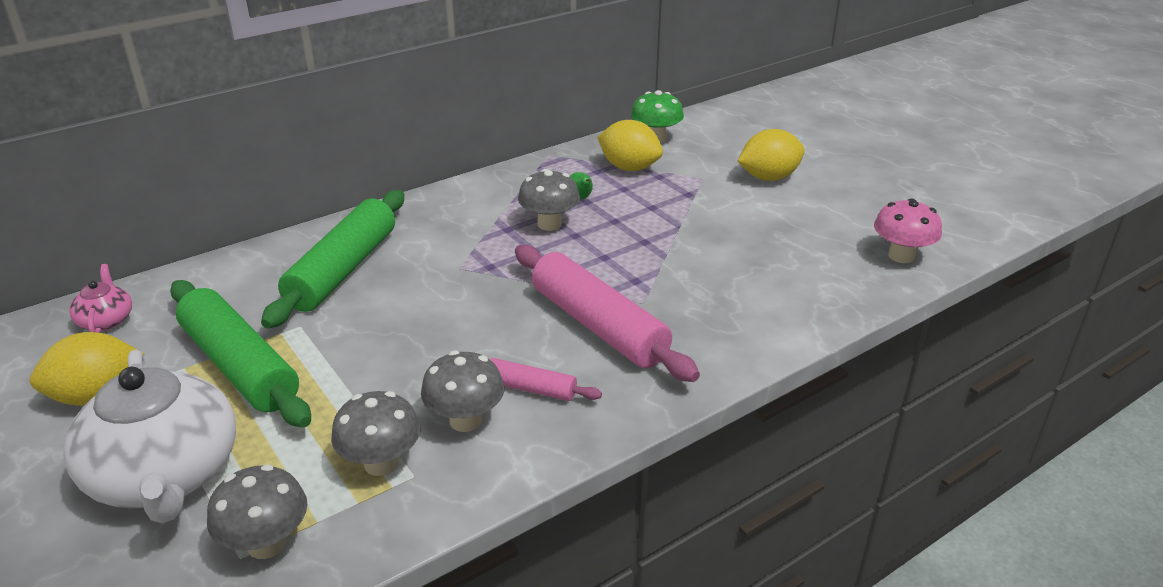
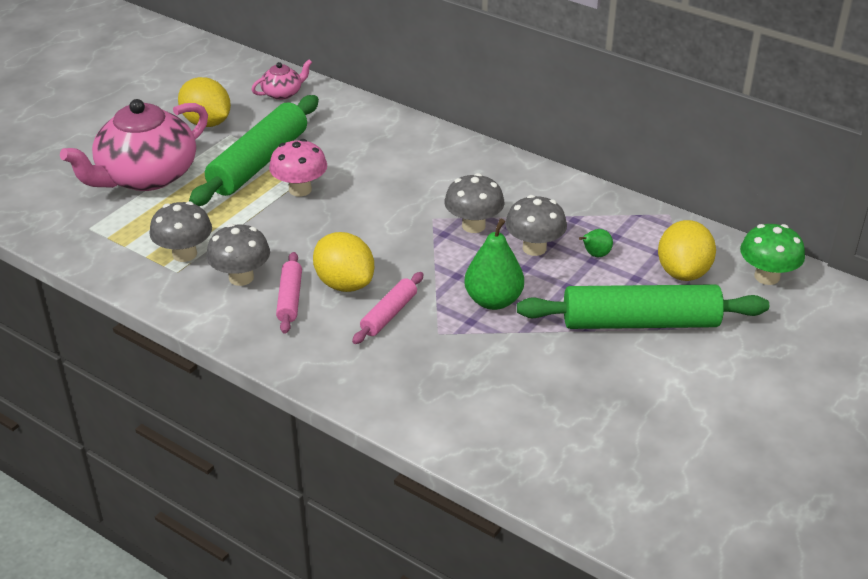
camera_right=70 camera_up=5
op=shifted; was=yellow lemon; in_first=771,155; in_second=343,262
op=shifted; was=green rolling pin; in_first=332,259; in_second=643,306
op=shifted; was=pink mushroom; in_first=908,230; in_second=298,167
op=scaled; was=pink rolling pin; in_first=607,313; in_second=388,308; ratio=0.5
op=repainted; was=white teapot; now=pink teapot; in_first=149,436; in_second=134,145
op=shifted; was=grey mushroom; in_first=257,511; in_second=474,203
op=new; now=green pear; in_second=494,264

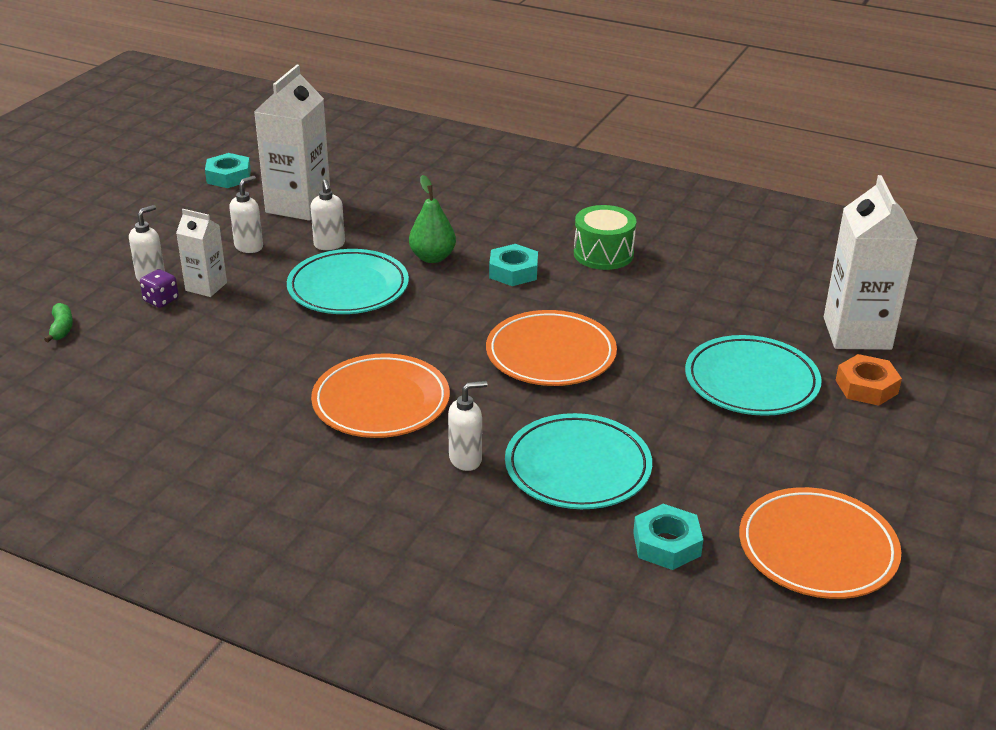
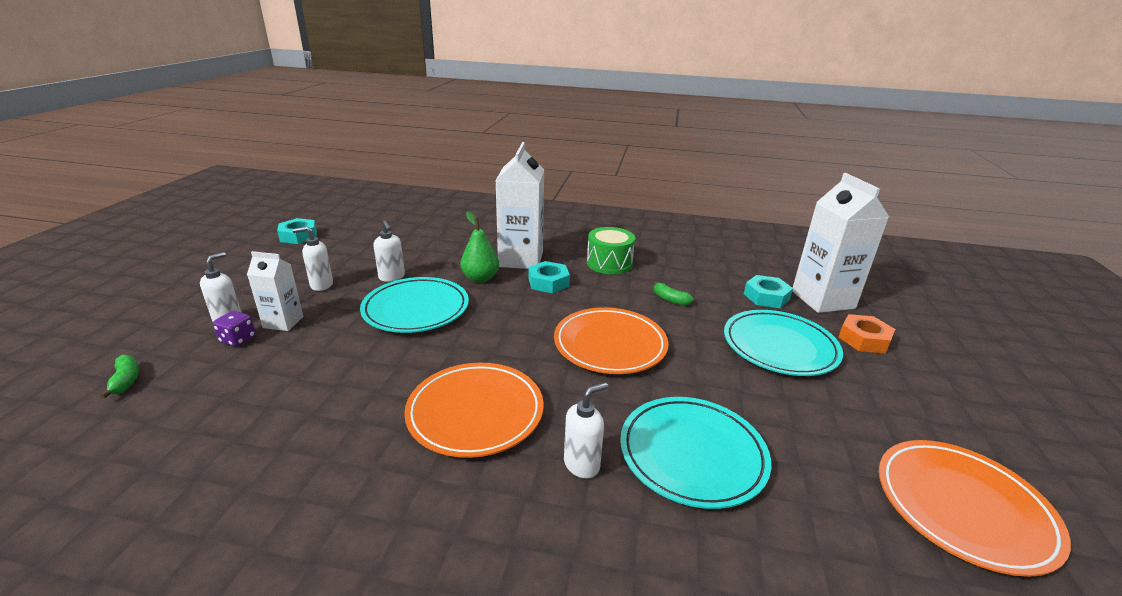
camera_right=-15 camera_up=-5
op=shifted; was=white carton; in_first=292,143; in_second=519,205
op=rotated; was=white soap dispenser; in_first=246,214; in_second=313,258; clockwise=-120
op=shifted; was=turquoise nut; in_first=668,537; in_second=768,291
op=new; now=green banana; in_second=674,293

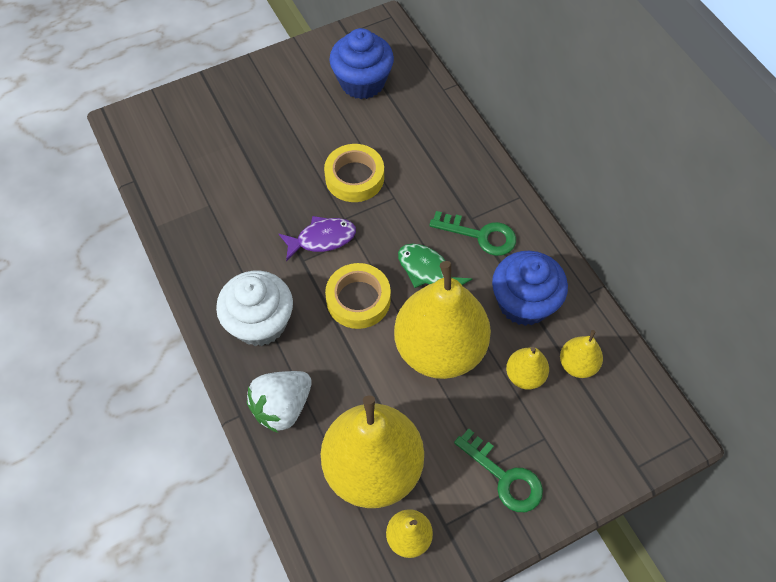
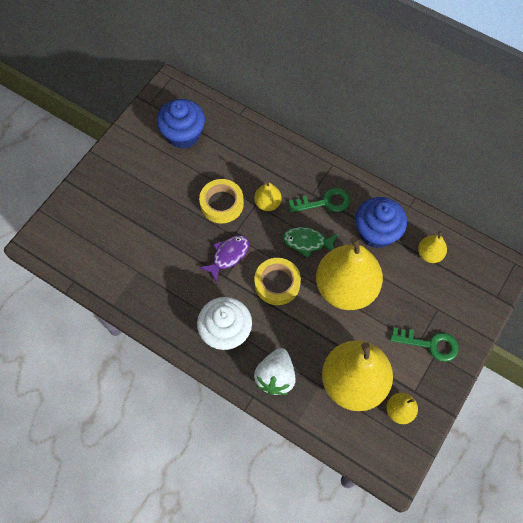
camera_right=-30 camera_up=5
op=shifted; was=yellow pear; in_first=527,368; in_second=268,196

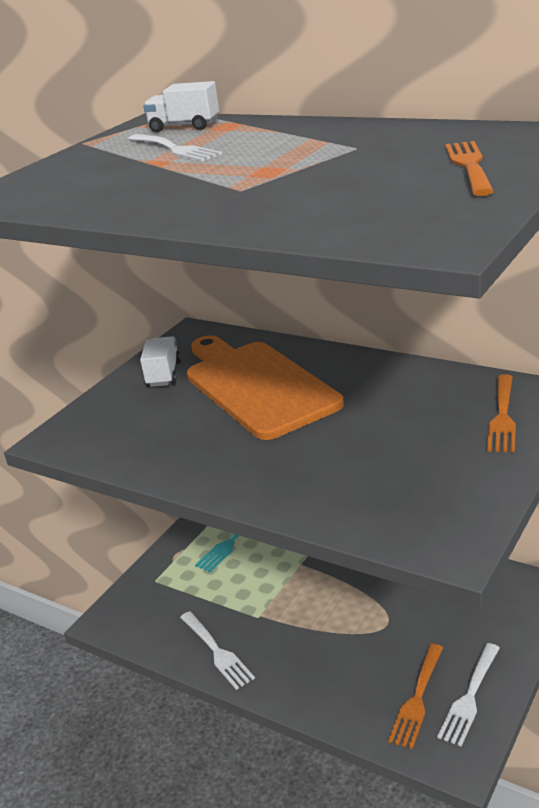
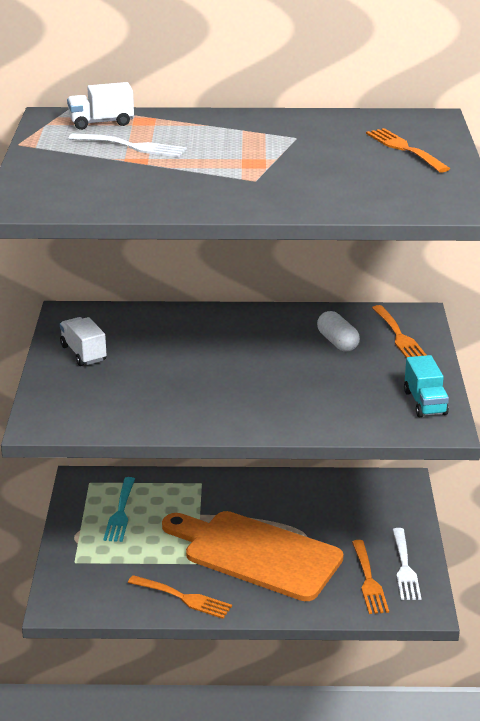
camera_right=-35 camera_up=0
op=shifted; was=orange cutting board; in_first=265,387; in_second=253,556
op=repainted; was=white fork; now=orange fork; in_first=217,650; in_second=180,597
op=new; now=white capsule; in_second=338,331
op=new; now=turquoise truck; in_second=426,386

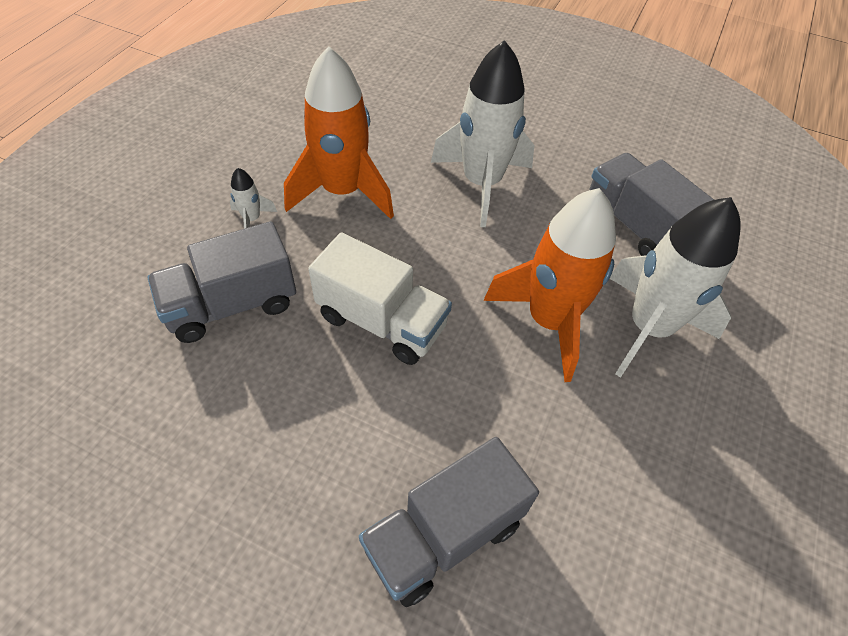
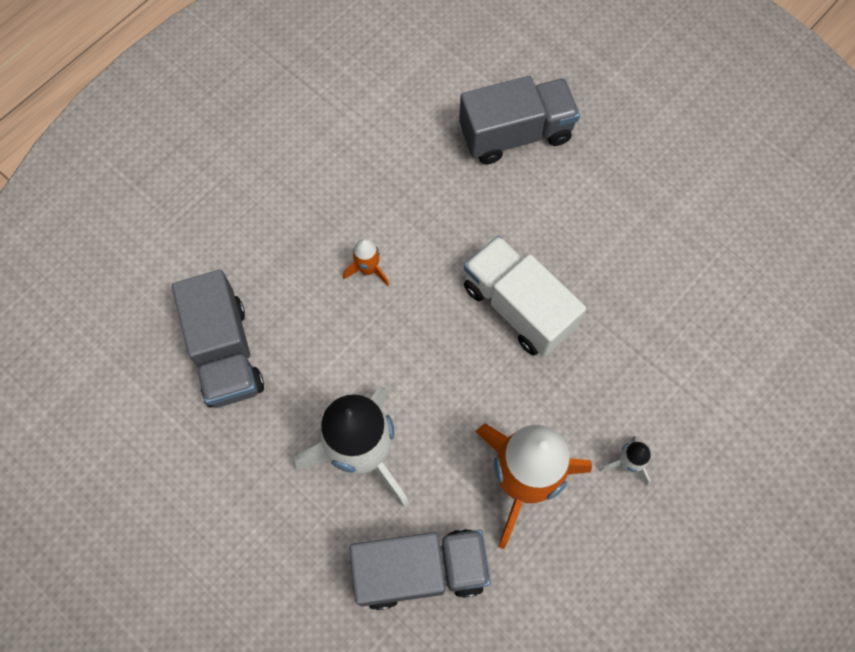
camera_right=-160 camera_up=15
op=scaled; was=orange rocket; in_first=549,285; in_second=366,262; ratio=0.42
op=gone; was=white rocket; in_first=675,287
op=shifted; was=grey truck; in_first=221,282; in_second=420,569

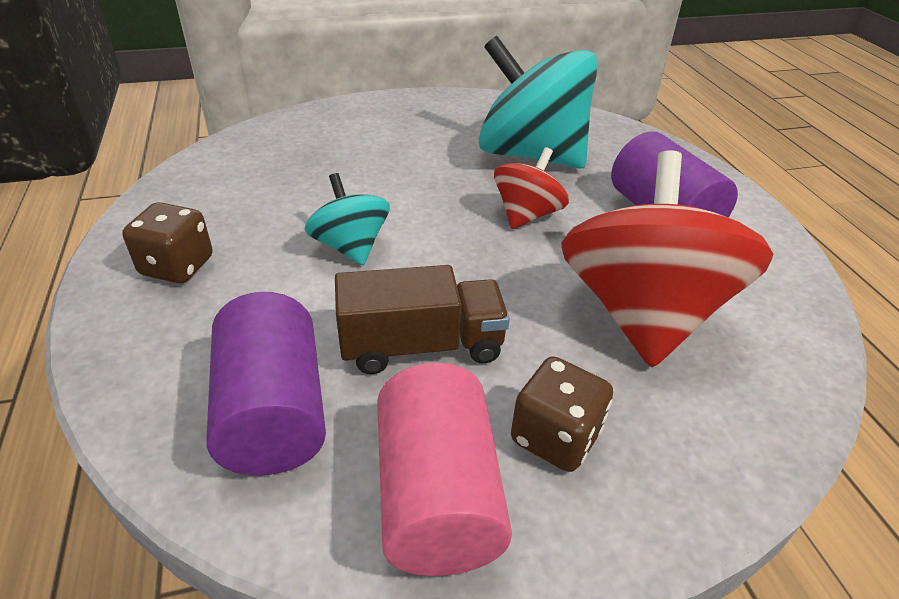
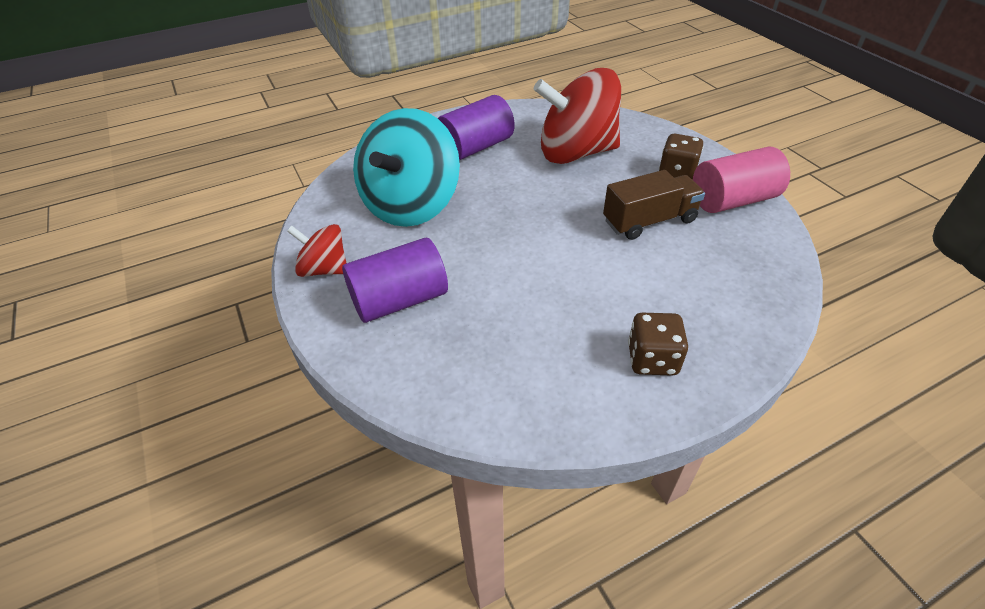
camera_right=-100 camera_up=5
op=shifted; was=red spinning top; in_first=531,188; in_second=316,250
op=gone; was=turquoise spinning top; in_first=347,219
op=rotated; was=brown truck; in_first=422,319; in_second=654,205; clockwise=90
op=shifted; was=purple cylinder; in_first=266,383; in_second=395,280

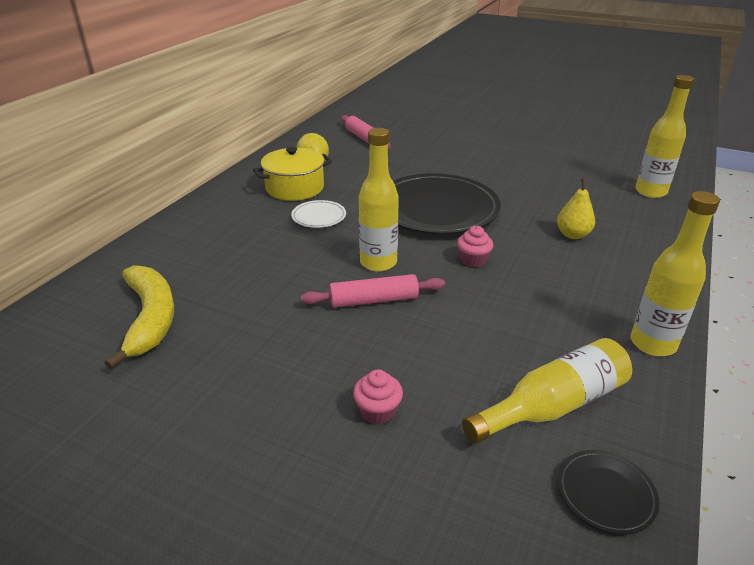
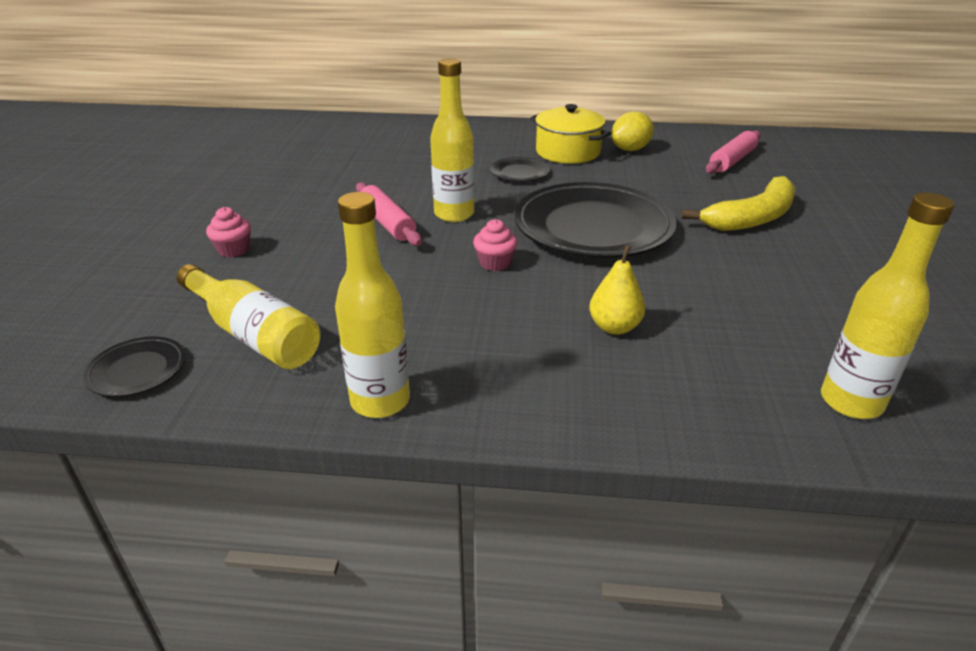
camera_right=70 camera_up=0
op=repainted; was=white plate; now=black plate; in_first=318,214; in_second=520,169
op=shifted; was=yellow banana; in_first=139,317; in_second=738,203

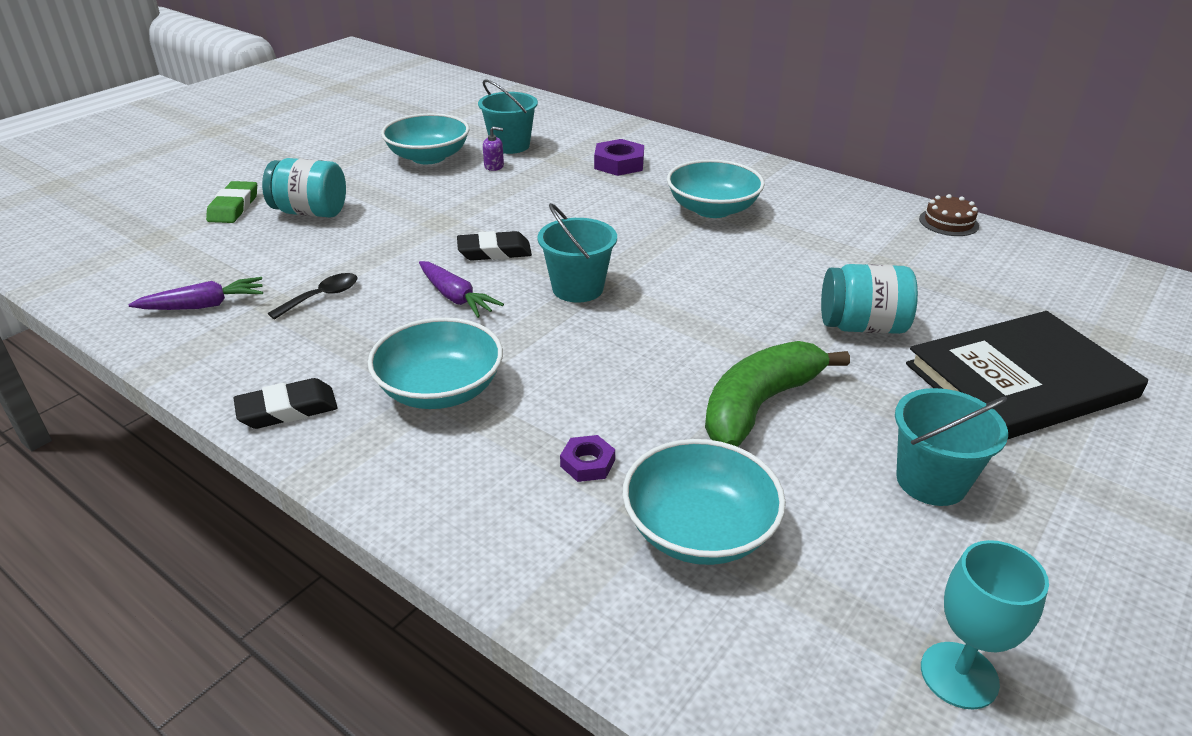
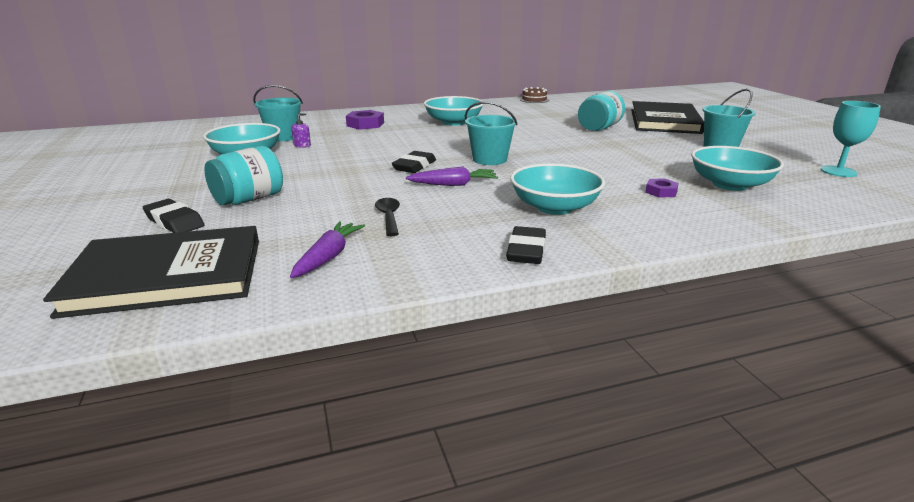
camera_right=-55 camera_up=-10
op=repainted; was=green eraser; now=black eraser; in_first=231,202; in_second=174,216
op=gone; was=green banana; in_first=777,394
op=new; now=black book; in_second=151,272

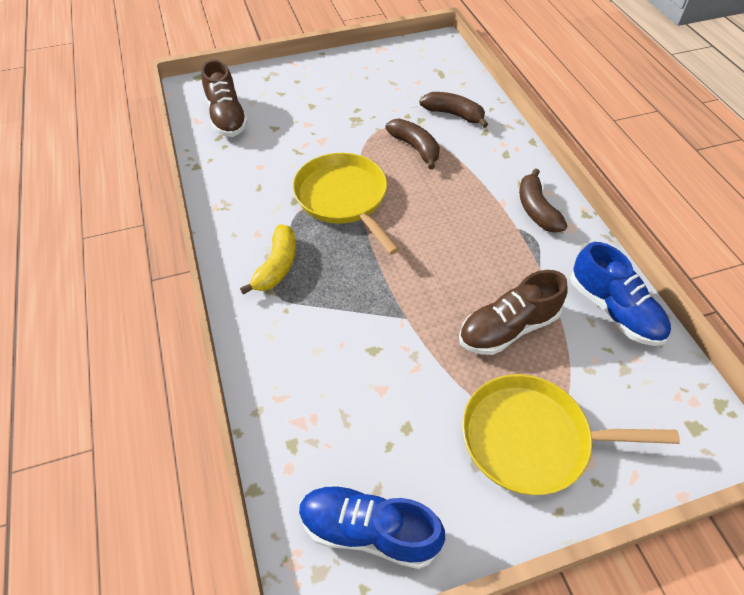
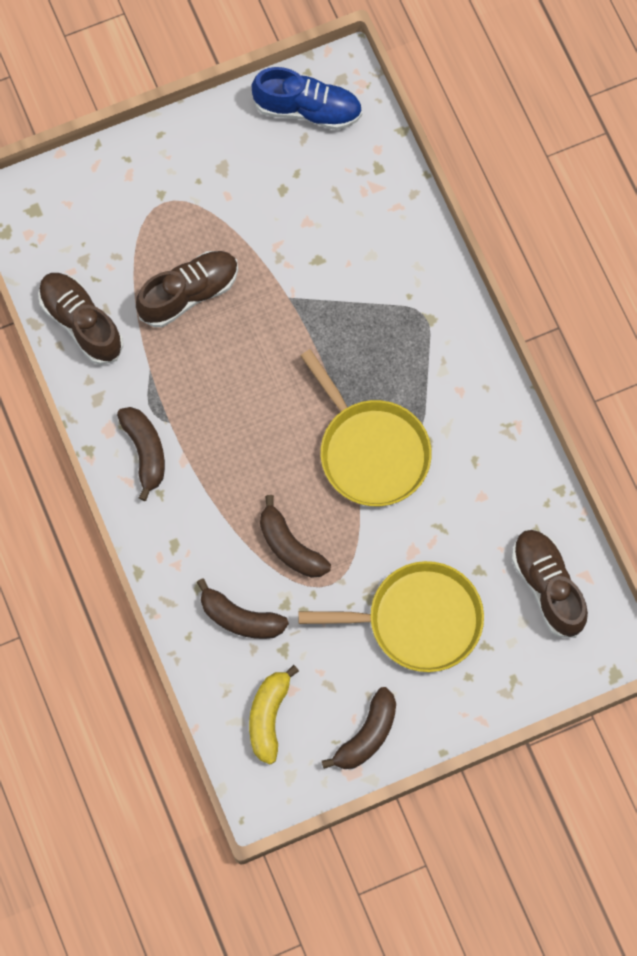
camera_right=175 camera_up=20
op=shifted; was=yellow banana; in_first=268,259; in_second=274,715
op=repainted; was=blue shoe; now=brown shoe; in_first=620,294; in_second=80,319
op=shifted; was=yellow pan; in_first=571,434; in_second=391,616
op=new; now=brown banana; in_second=359,728

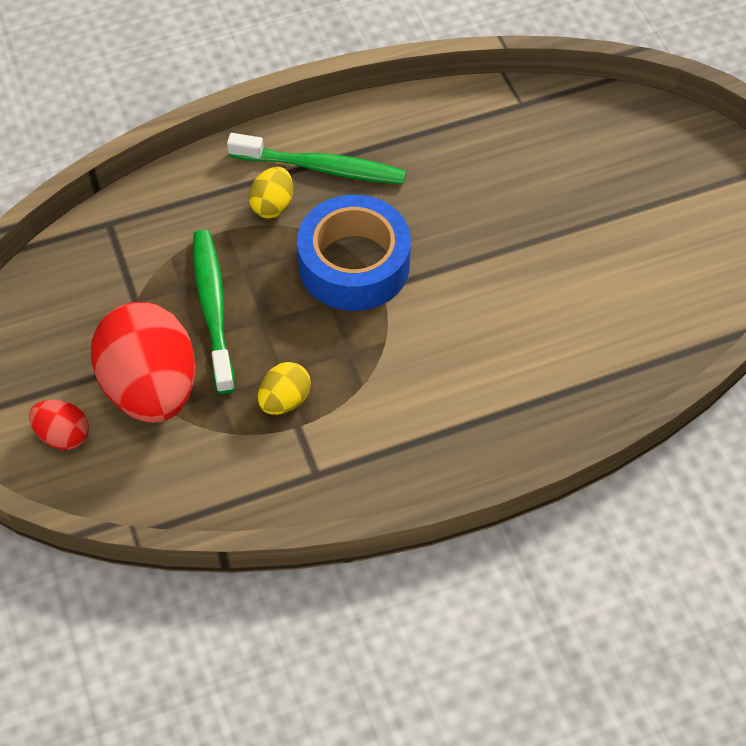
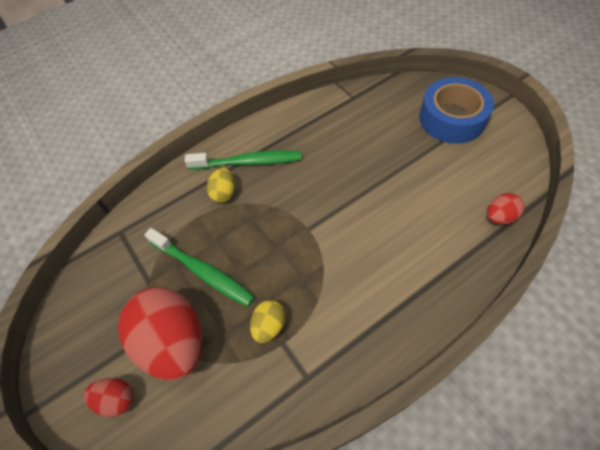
camera_right=-10 camera_up=0
op=shifted; was=blue tape; in_first=354,253; in_second=456,110
op=rotated; was=green toothbrush; in_first=214,312; in_second=199,267; clockwise=150
op=new; now=red egg; in_second=506,208

